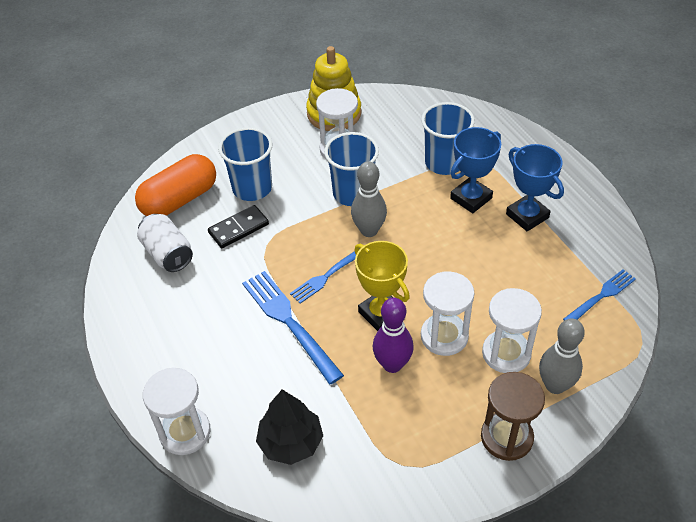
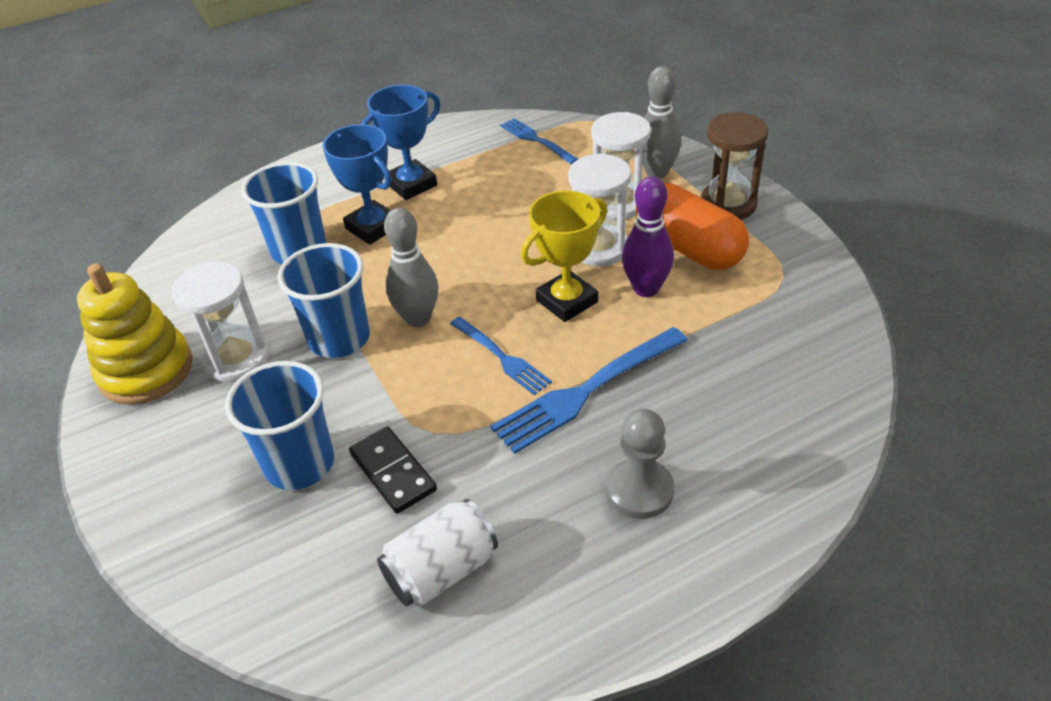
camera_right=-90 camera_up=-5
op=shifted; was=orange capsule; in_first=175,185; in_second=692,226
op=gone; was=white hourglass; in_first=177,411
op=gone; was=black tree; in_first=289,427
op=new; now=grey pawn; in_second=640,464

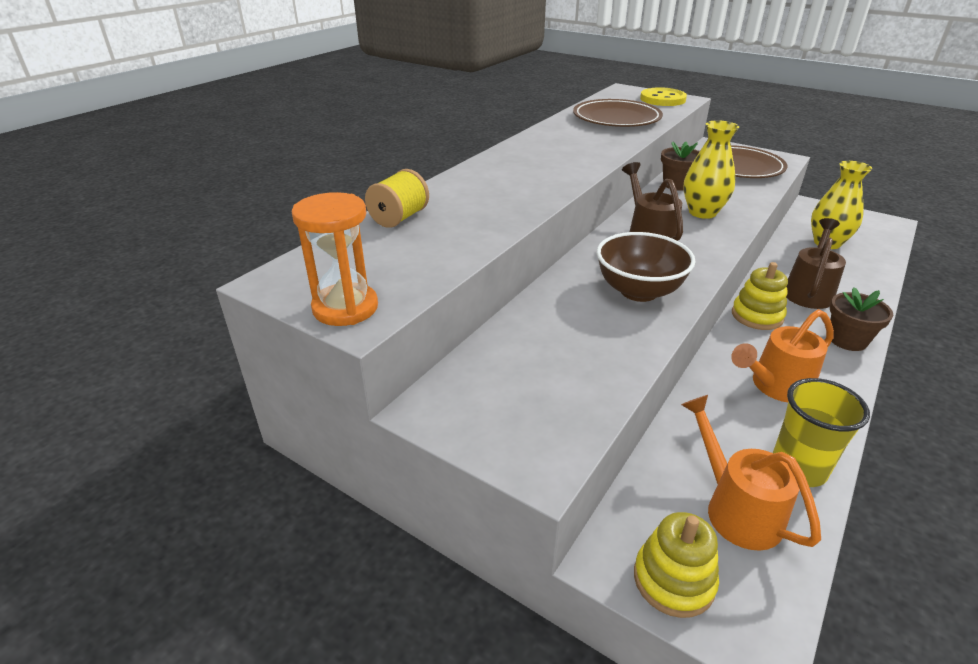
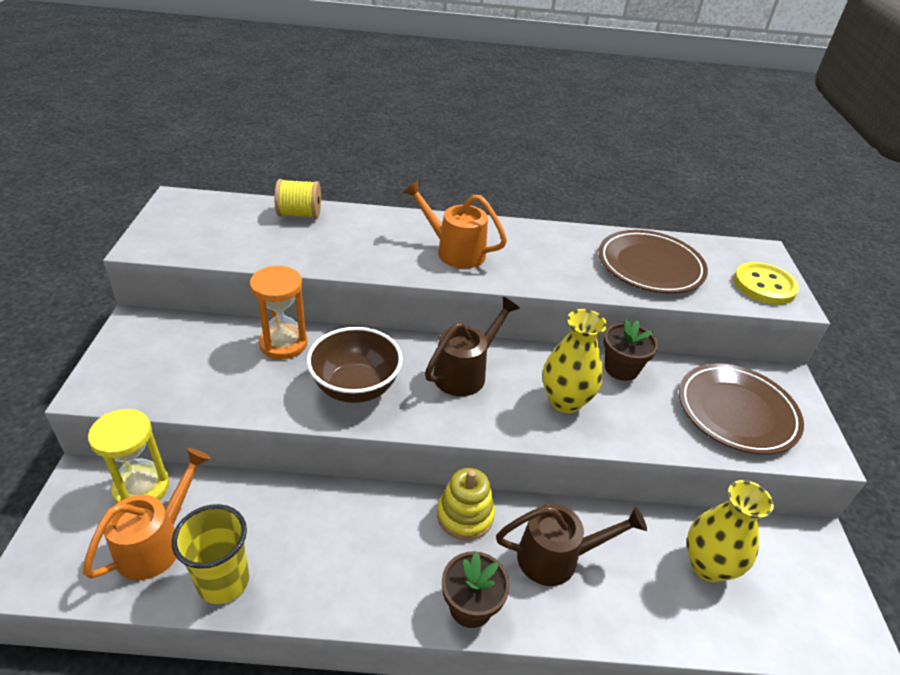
camera_right=55 camera_up=5
op=shifted; was=orange hourglass; in_first=334,259; in_second=279,312
op=shifted; was=orange watering can; in_first=782,355; in_second=455,224
op=gone; was=yellow stacking toy; in_first=676,565
op=new; now=yellow hourglass; in_second=129,456

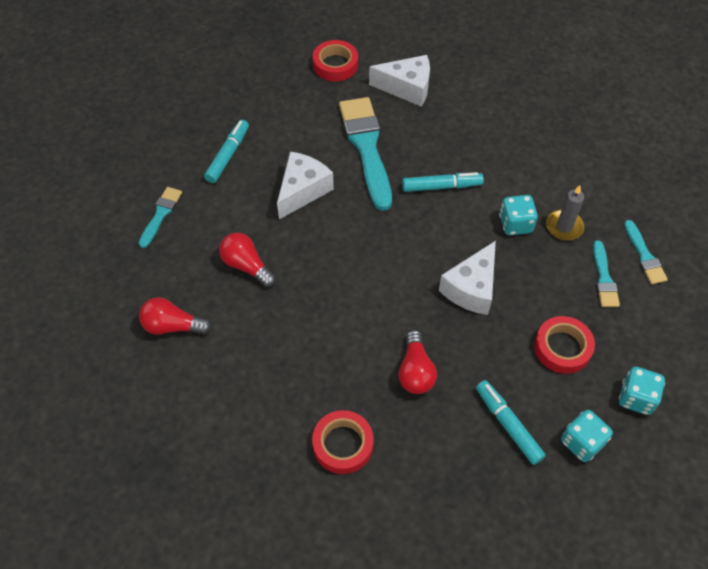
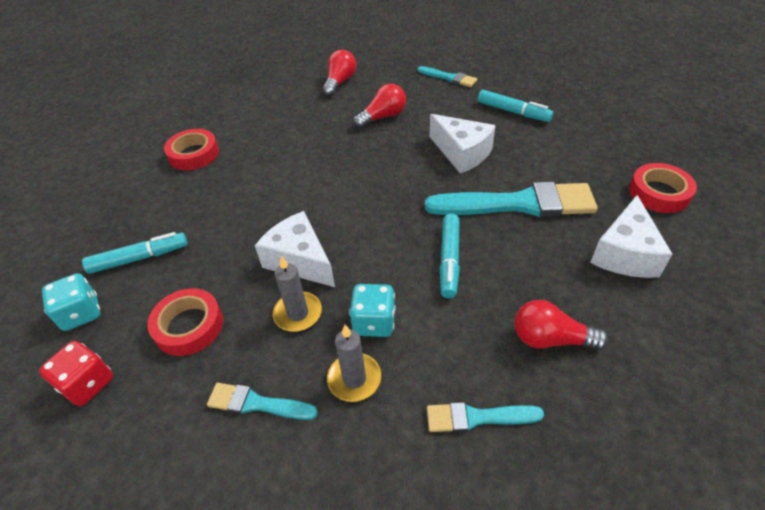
camera_right=105 camera_up=-10
op=shifted; was=turquoise brush; in_first=646,252; in_second=485,417
op=shifted; was=red light bulb; in_first=417,362; in_second=561,325
op=repainted; was=turquoise dice; now=red dice; in_first=642,391; in_second=76,373
op=new; now=grey candle; in_second=297,294

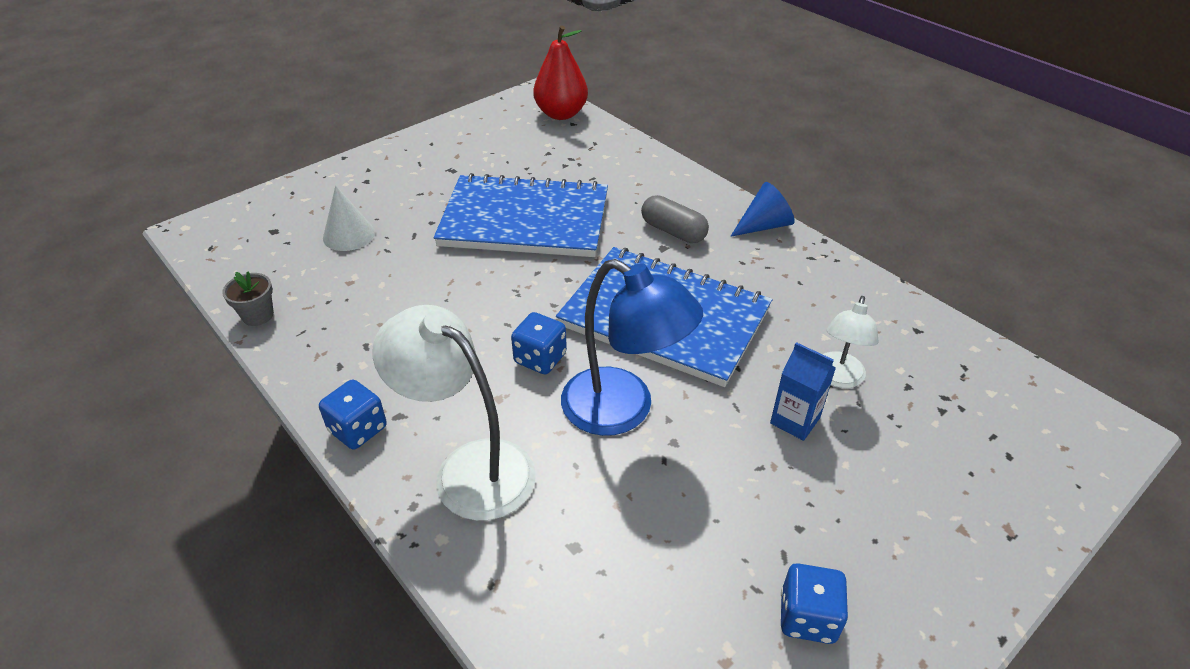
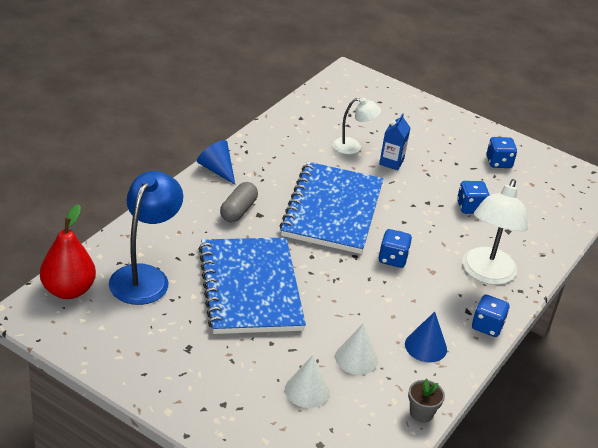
camera_right=-110 camera_up=-5
op=shifted; was=blue lamp; in_first=632,347; in_second=146,238
op=new; now=blue dice; in_second=473,197
op=new; now=blue cone; in_second=426,337
op=new; now=white cone; in_second=356,349

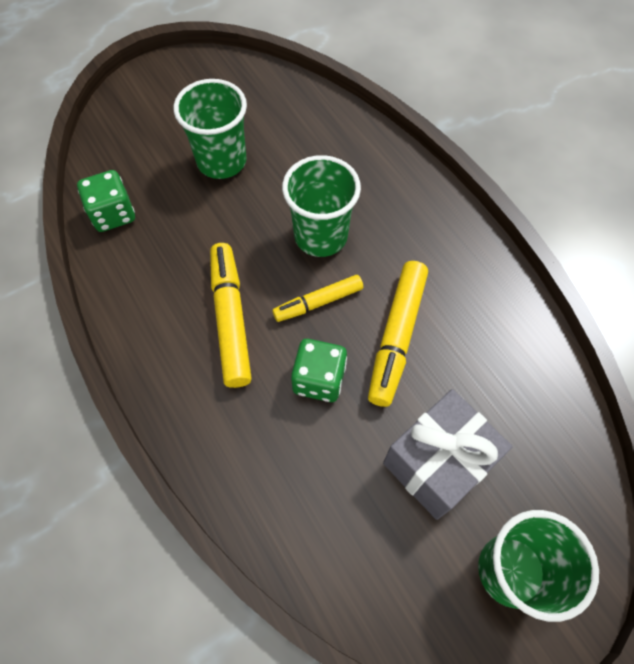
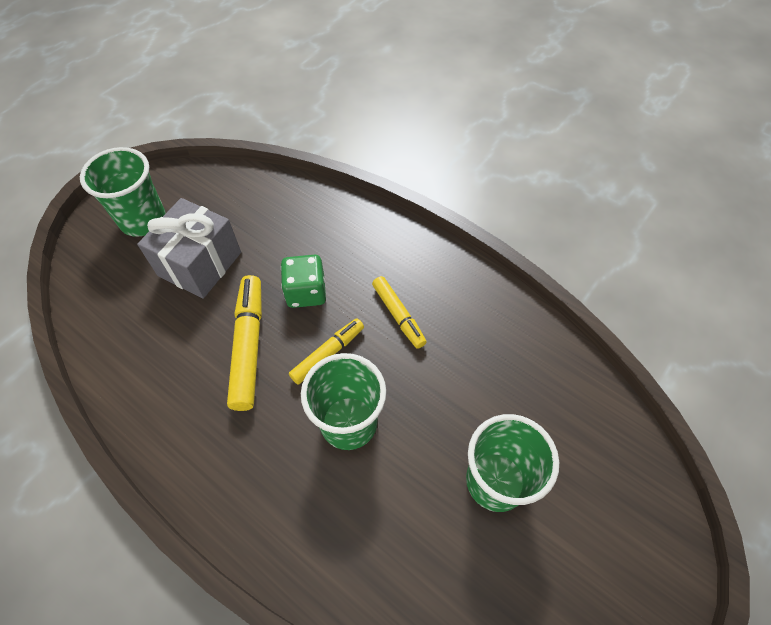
camera_right=160 camera_up=-5
op=gone; was=green dice; in_first=106,201
op=scaled; was=yellow marker; in_first=231,315; in_second=399,312; ratio=0.63

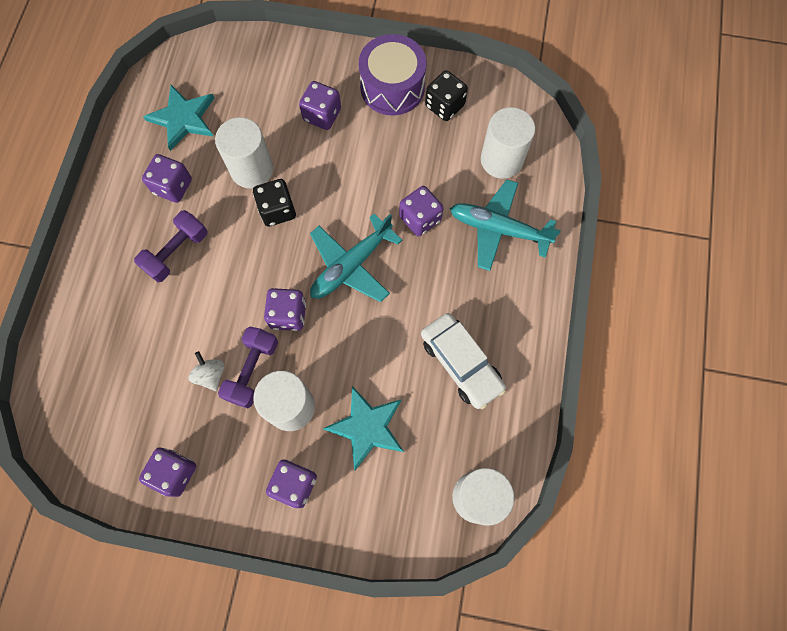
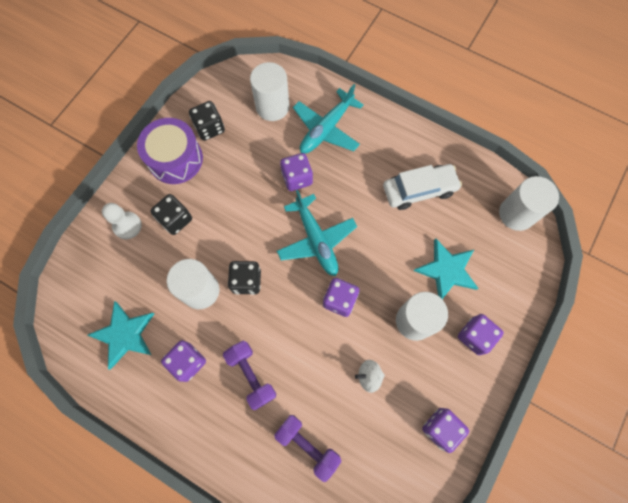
camera_right=-70 camera_up=0
op=repainted; was=purple dice; now=black dice; in_first=320,105; in_second=171,214
op=shifted; was=purple dumbbell; in_first=248,367; in_second=308,448
op=new; now=white pawn; in_second=122,221

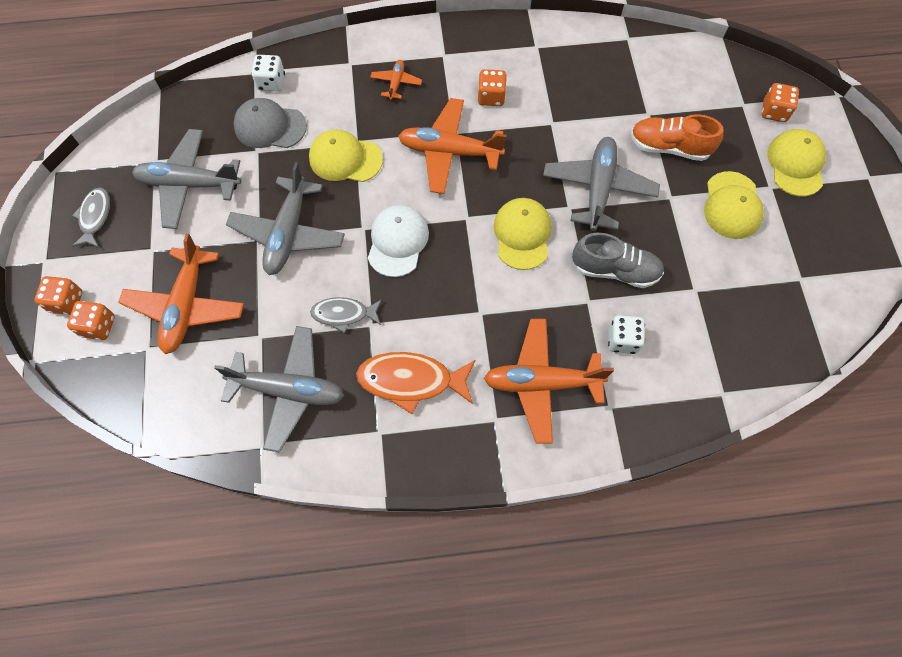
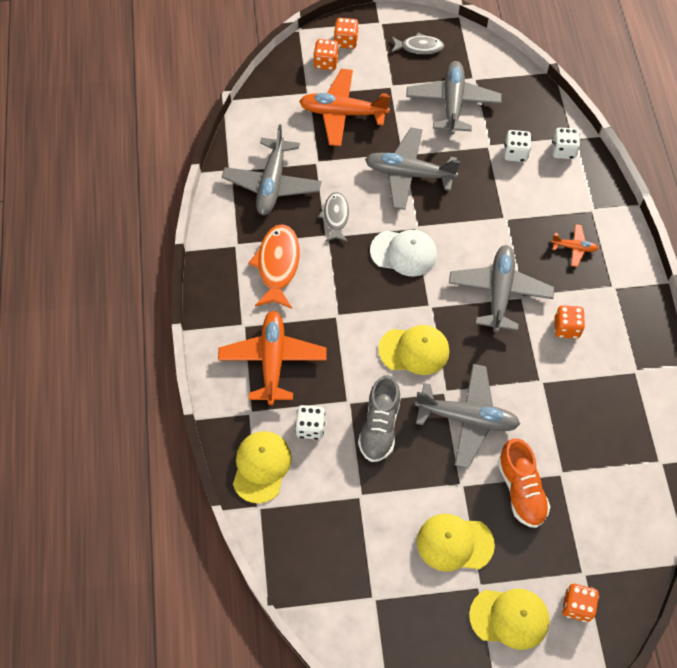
camera_right=90 camera_up=-5
op=swapped; was=grey cap; now=white dice; in_first=270,123; in_second=517,146
op=repainted; was=orange plane; now=grey plane; in_first=452,146; in_second=502,289
op=rotated; was=orange shoe; in_first=677,137; in_second=524,483; clockwise=150
op=shifted; was=yellow cap; in_first=346,155; in_second=262,467

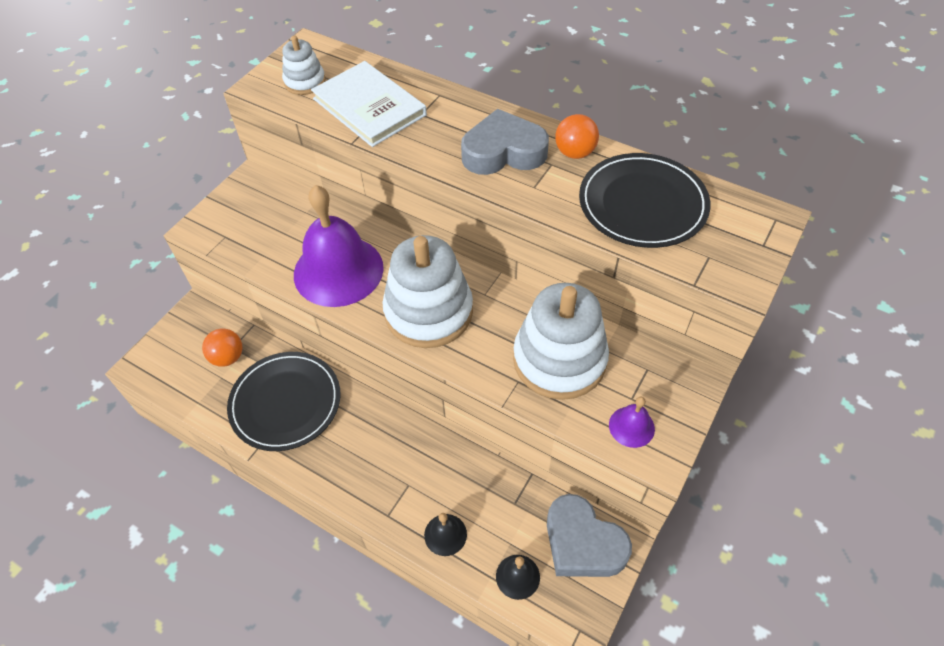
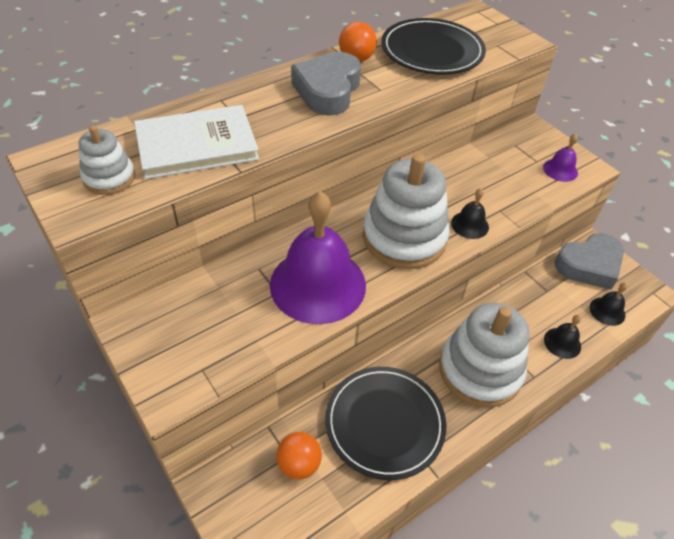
camera_right=-70 camera_up=-5
op=shifted; was=white stacking toy; in_first=561,341; in_second=484,355
op=new; now=black bell; in_second=470,213

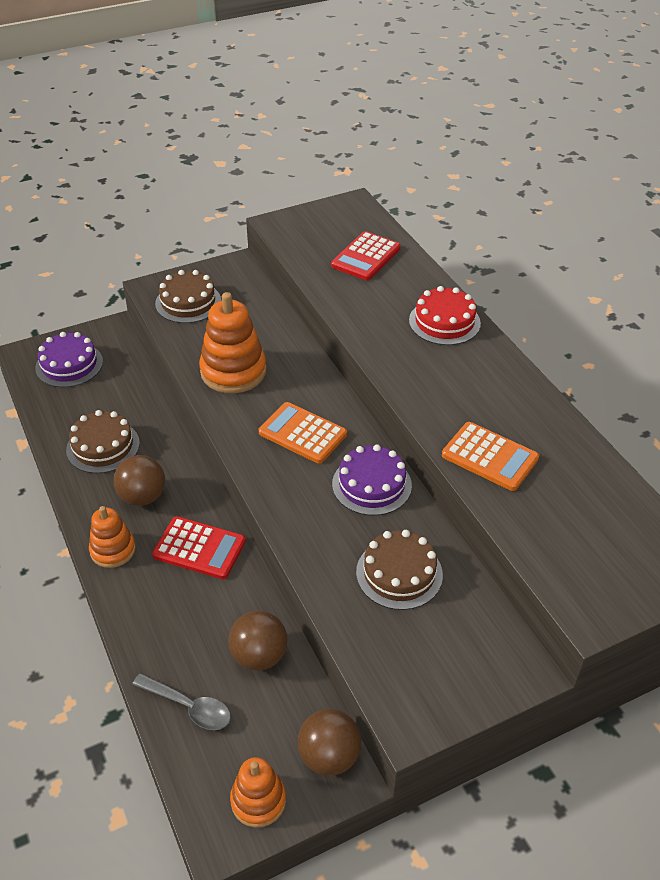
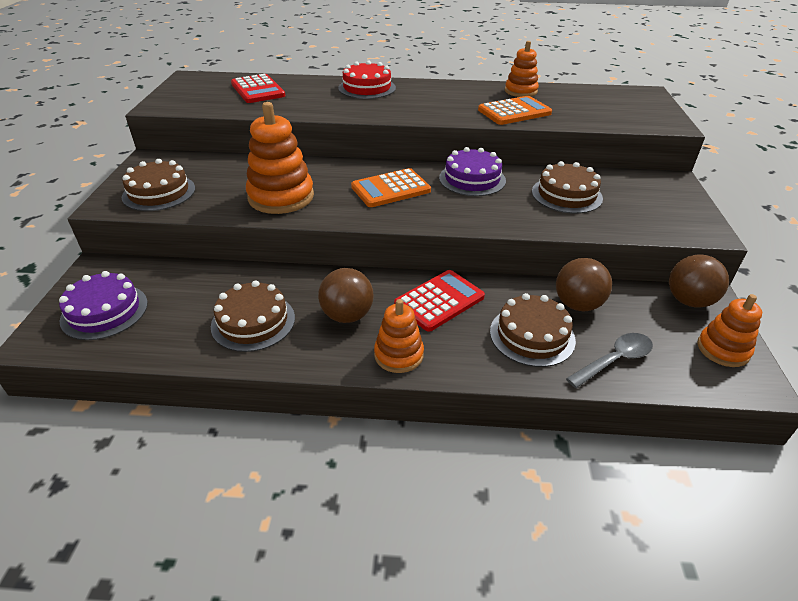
camera_right=-60 camera_up=-5
op=new; now=orange stacking toy; in_second=522,69
op=new; now=brown cake; in_second=533,330

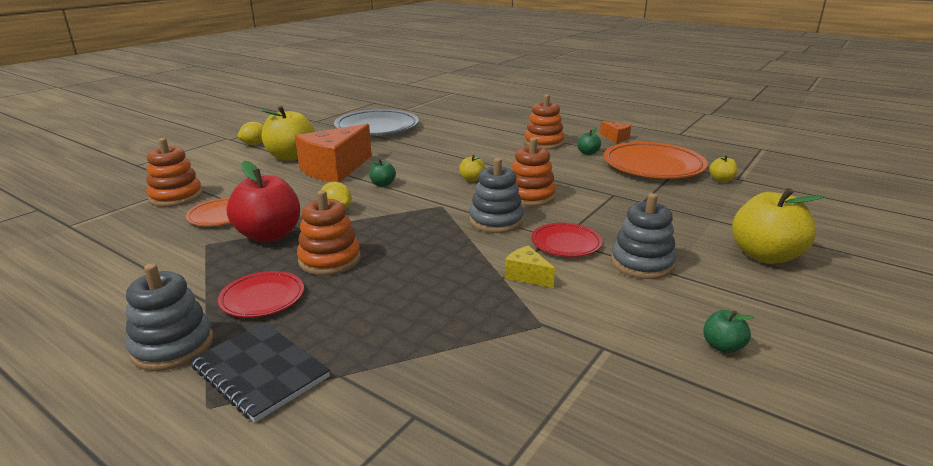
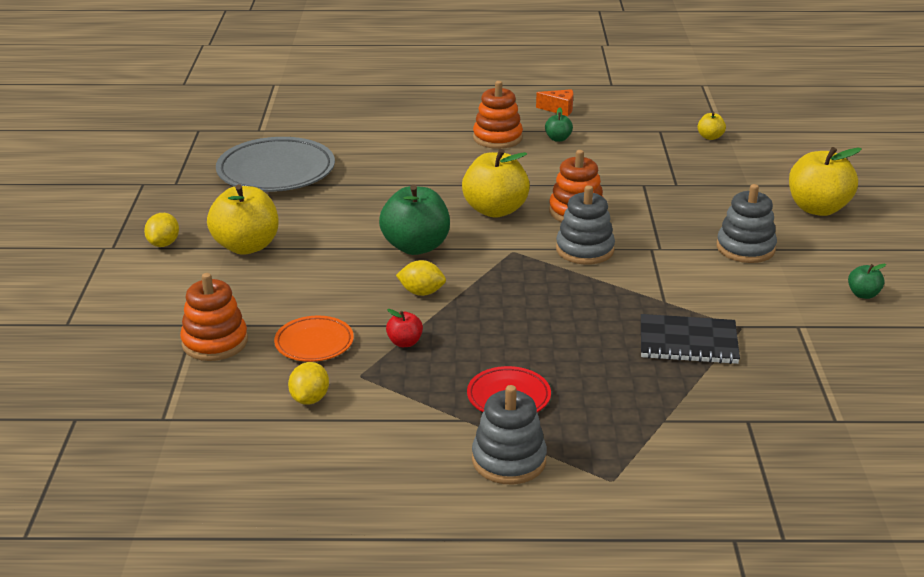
camera_right=-35 camera_up=5
op=gone; was=orange cheese; in_first=333,153
op=gone; was=orange plate; in_first=656,160
op=scaled; was=yellow apple; in_first=472,168; in_second=496,183; ratio=2.16
op=scaled; was=green apple; in_first=382,173; in_second=414,220; ratio=2.16
op=scaled; was=red apple; in_first=263,201; in_second=404,328; ratio=0.46
op=gone; was=orange stacking toy; in_first=328,232
op=gone; was=red plate; in_first=566,240
op=gone; was=yellow cheese; in_first=530,266
op=shifted; was=black notebook; in_first=260,372; in_second=690,339
op=new; now=yellow lemon; in_second=308,383

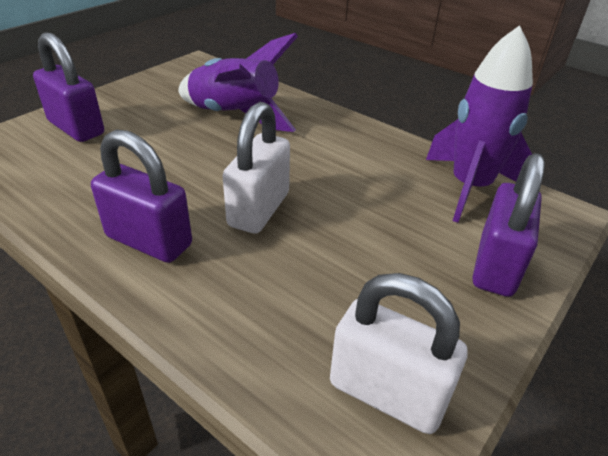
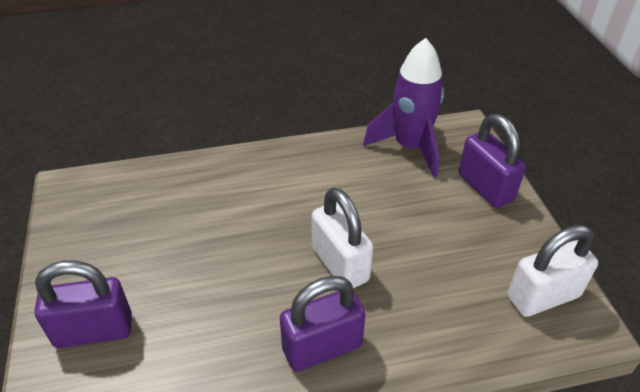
camera_right=-50 camera_up=5
op=gone; was=purple rocket; in_first=238,82

